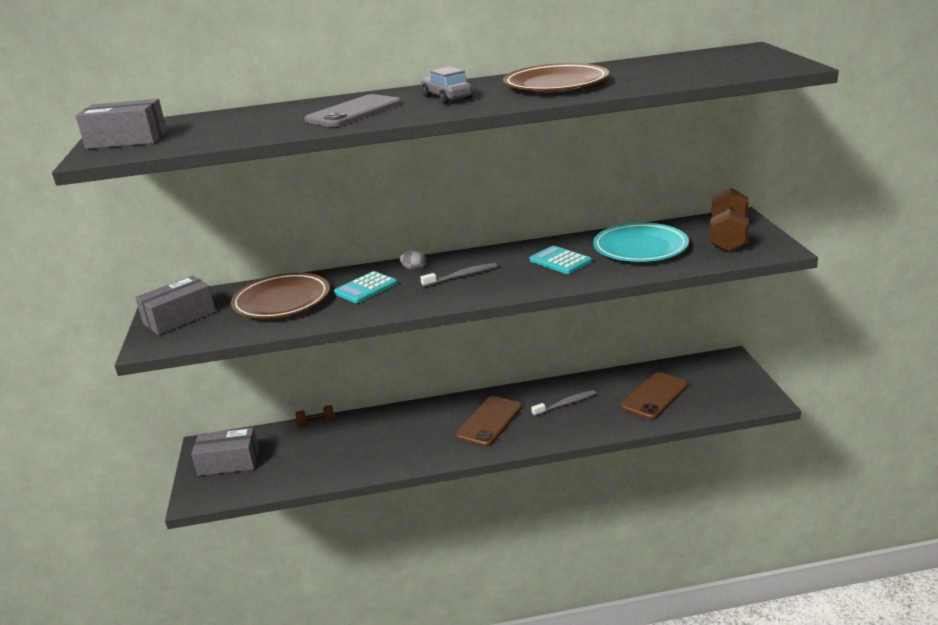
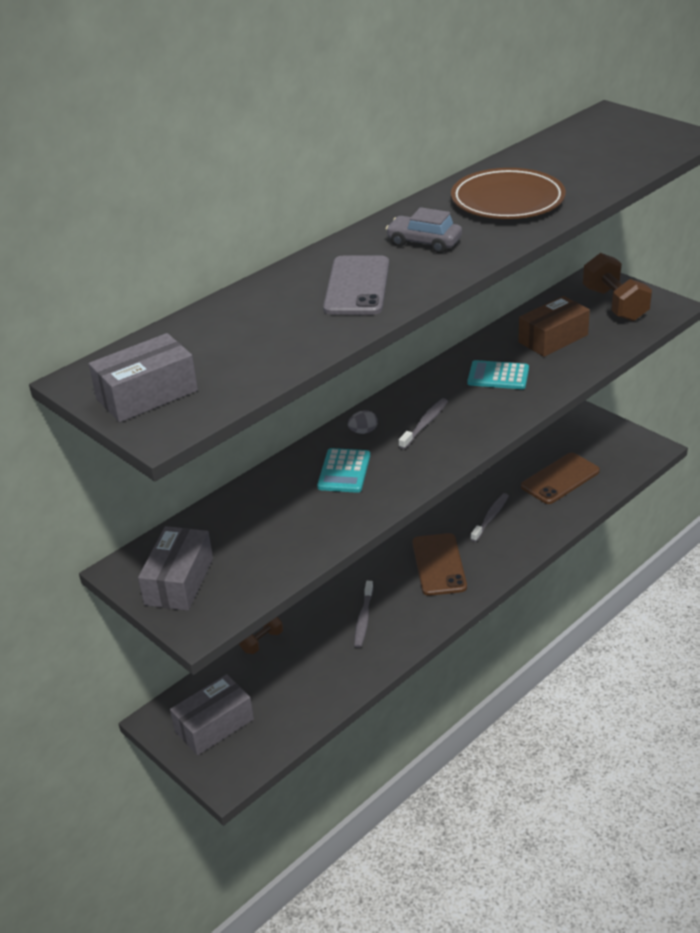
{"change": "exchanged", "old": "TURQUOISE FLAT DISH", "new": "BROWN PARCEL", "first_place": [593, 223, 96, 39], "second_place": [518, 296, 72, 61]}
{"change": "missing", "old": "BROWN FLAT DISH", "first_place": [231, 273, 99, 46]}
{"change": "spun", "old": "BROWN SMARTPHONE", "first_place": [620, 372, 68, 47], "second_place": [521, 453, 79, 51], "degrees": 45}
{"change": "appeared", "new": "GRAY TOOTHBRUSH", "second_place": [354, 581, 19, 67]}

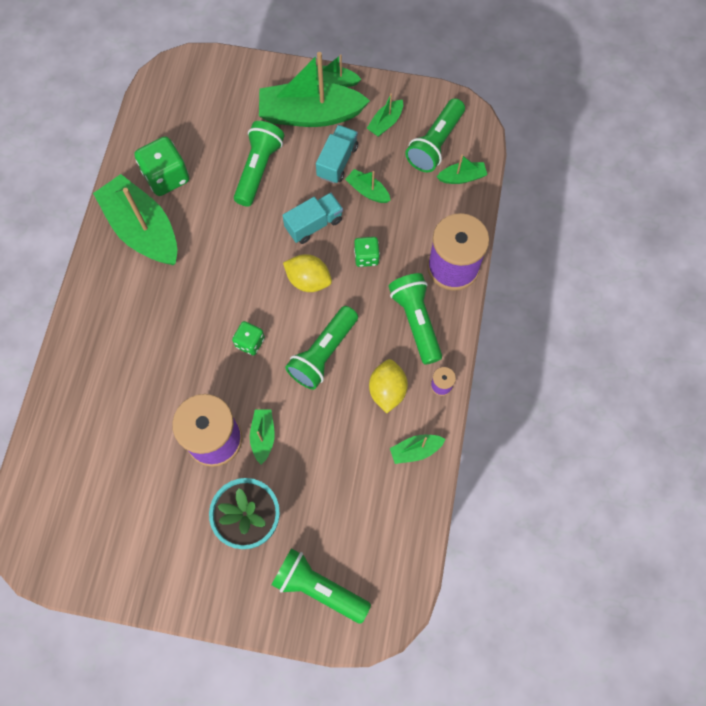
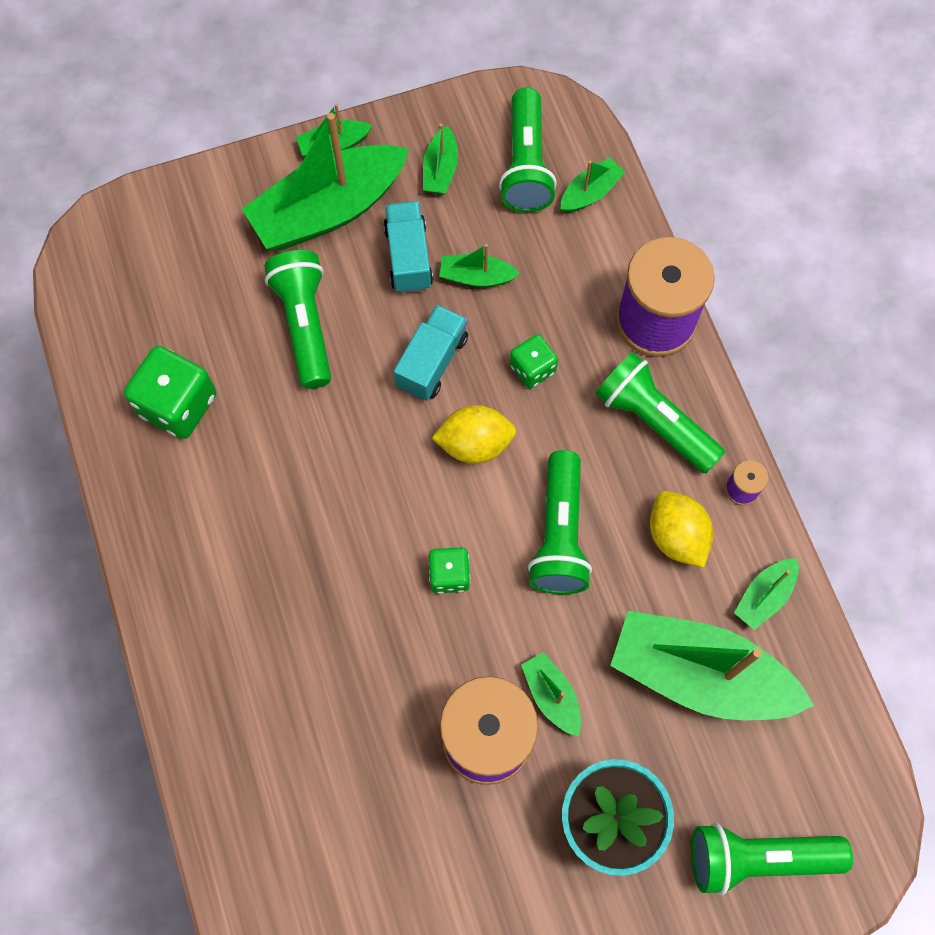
{"change": "relocated", "old": "LEAF-GREEN BOAT", "first_place": [93, 174, 84, 91], "second_place": [610, 611, 204, 109]}

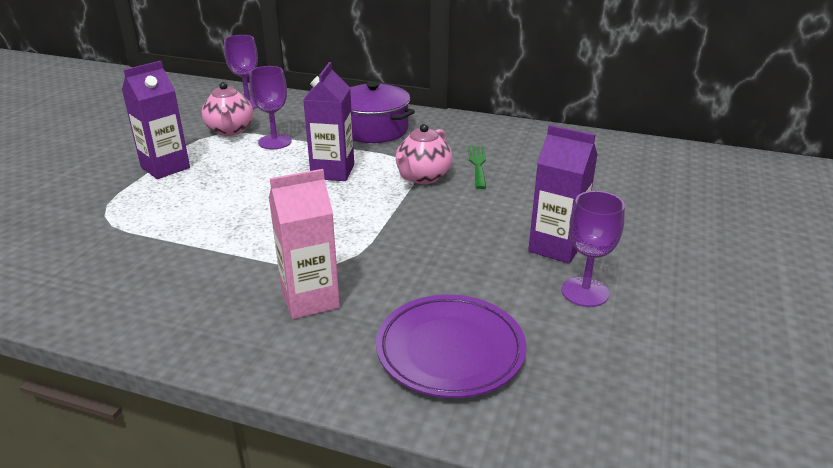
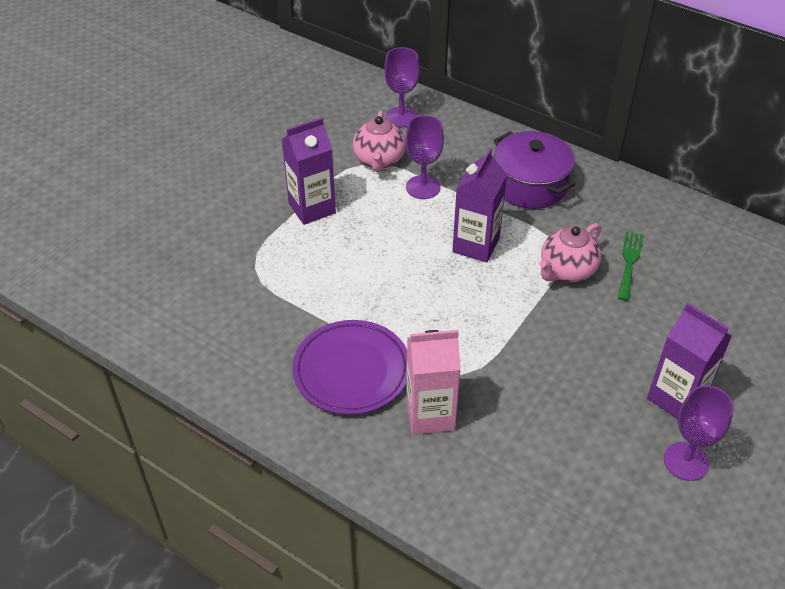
{"change": "relocated", "old": "VIOLET FLAT DISH", "first_place": [376, 295, 150, 103], "second_place": [292, 320, 115, 95]}

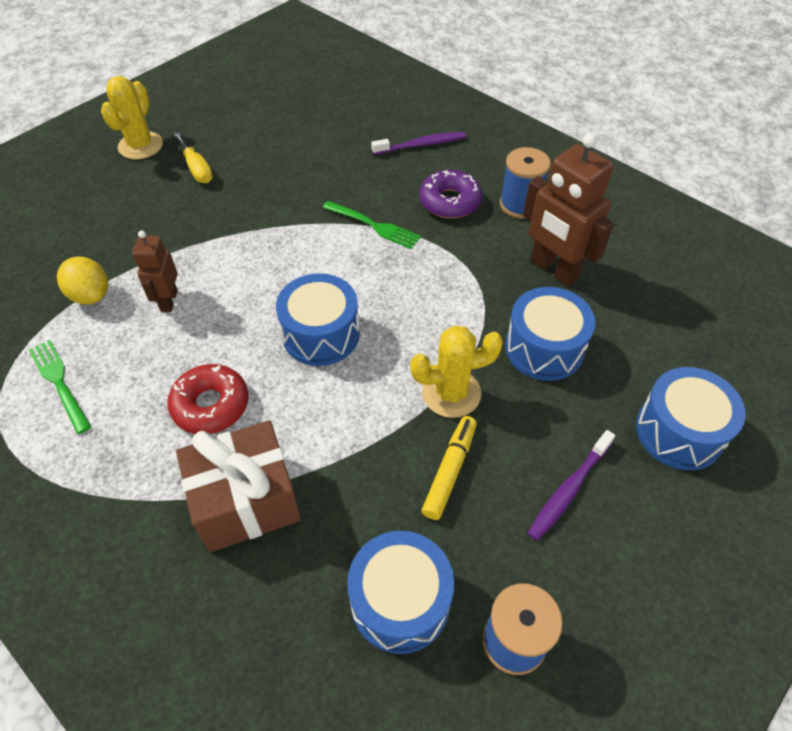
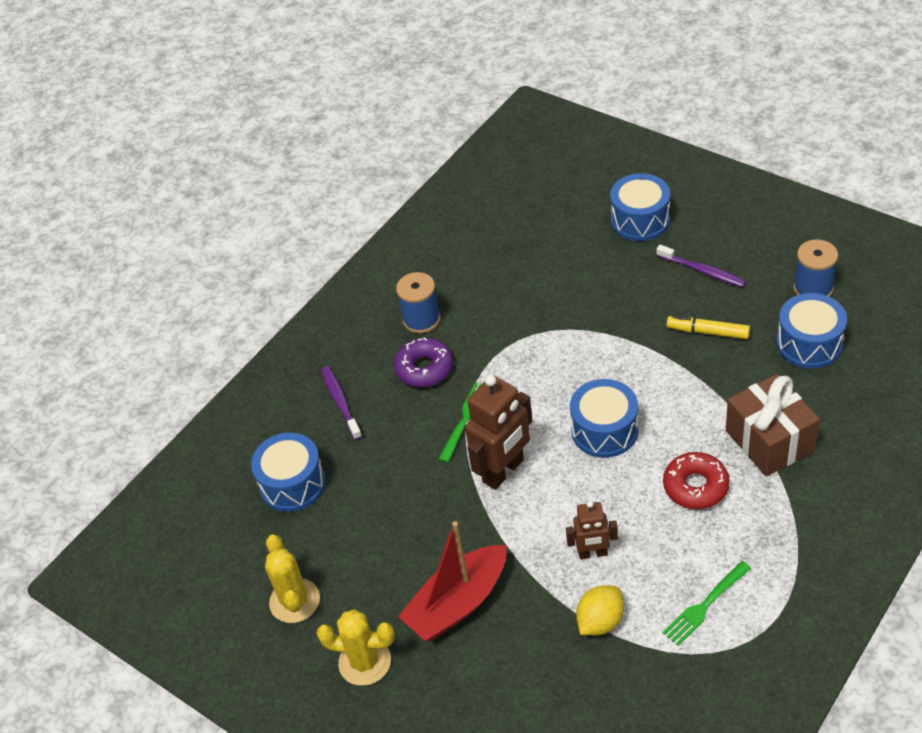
{"change": "missing", "old": "YELLOW SCREWDRIVER", "first_place": [173, 132, 40, 51]}
{"change": "relocated", "old": "BROWN TOY ROBOT", "first_place": [523, 133, 91, 153], "second_place": [465, 375, 67, 115]}
{"change": "relocated", "old": "ROYAL BLUE SNARE DRUM", "first_place": [505, 287, 90, 94], "second_place": [251, 433, 75, 79]}
{"change": "relocated", "old": "YELLOW PRICKLY PLANT", "first_place": [410, 325, 93, 93], "second_place": [265, 534, 55, 89]}
{"change": "appeared", "new": "CRIMSON BOAT", "second_place": [398, 521, 108, 120]}

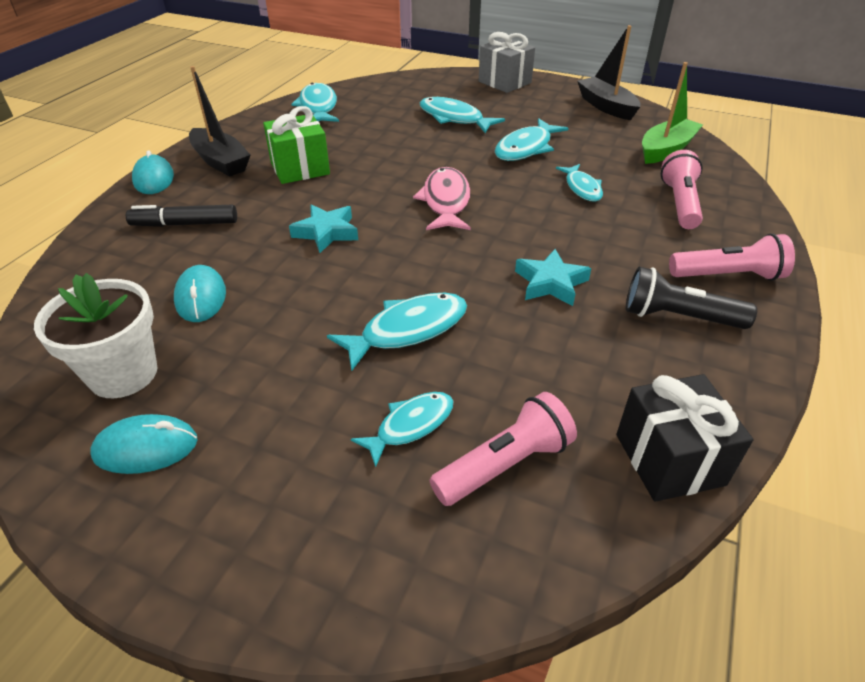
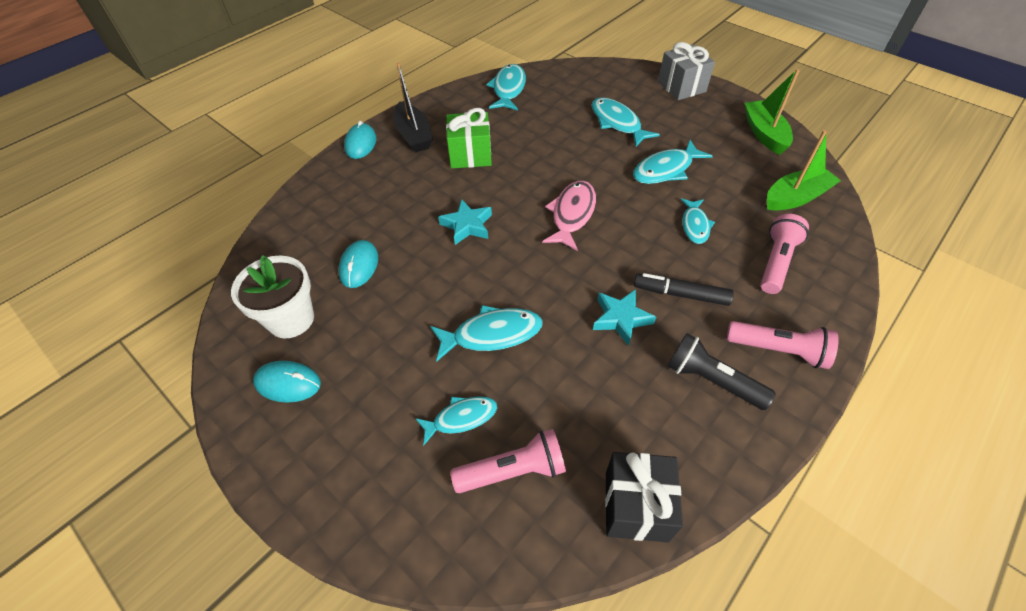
{"change": "colour", "old": "BLACK BOAT", "new": "LEAF-GREEN BOAT", "first_place": [577, 25, 64, 95], "second_place": [745, 69, 55, 86]}
{"change": "relocated", "old": "BLACK MARKER", "first_place": [126, 205, 111, 22], "second_place": [634, 273, 100, 33]}

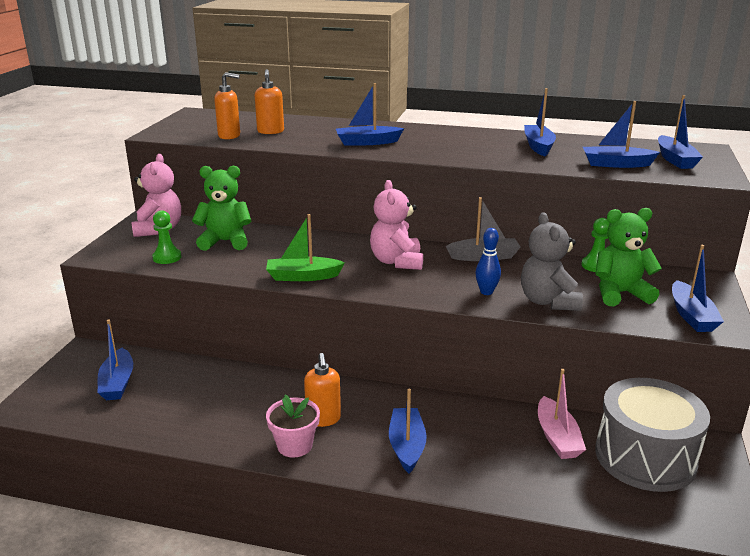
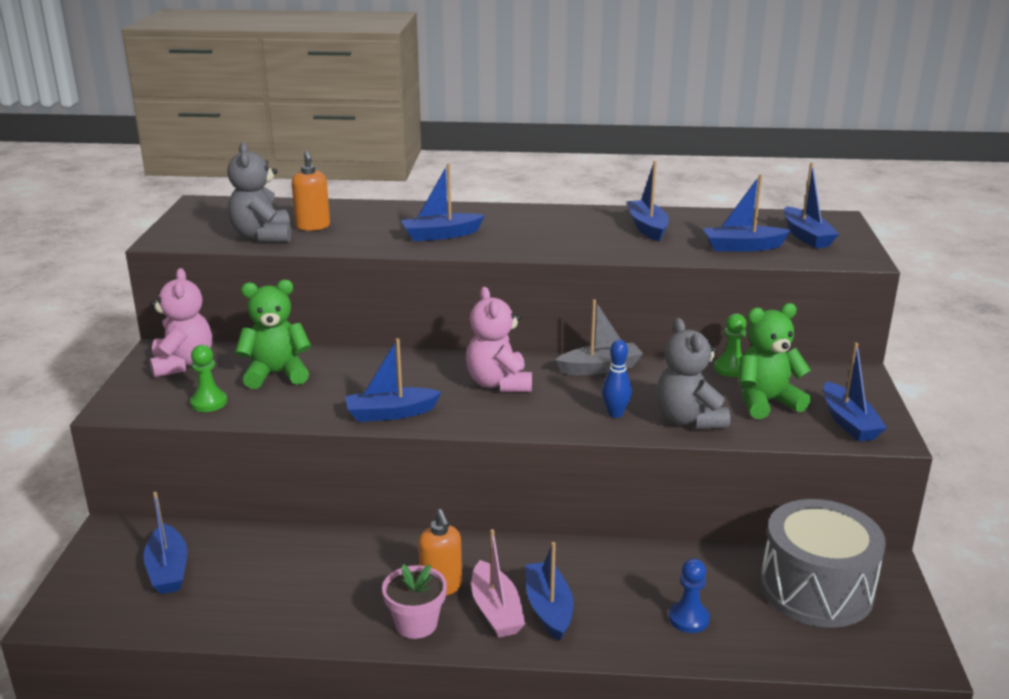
{"change": "exchanged", "old": "BRIGHT ORANGE PUMP BOTTLE", "new": "GRAY STUFFED BEAR", "first_place": [214, 72, 26, 68], "second_place": [227, 142, 64, 101]}
{"change": "colour", "old": "LEAF-GREEN BOAT", "new": "ROYAL BLUE BOAT", "first_place": [266, 214, 79, 67], "second_place": [345, 338, 97, 84]}
{"change": "relocated", "old": "ROSE-PINK BOAT", "first_place": [538, 369, 48, 90], "second_place": [471, 529, 54, 109]}
{"change": "appeared", "new": "ROYAL BLUE CHESS PAWN", "second_place": [669, 558, 41, 75]}

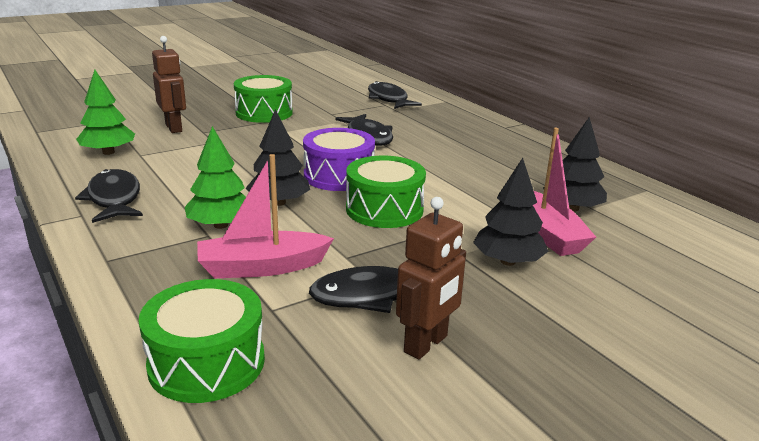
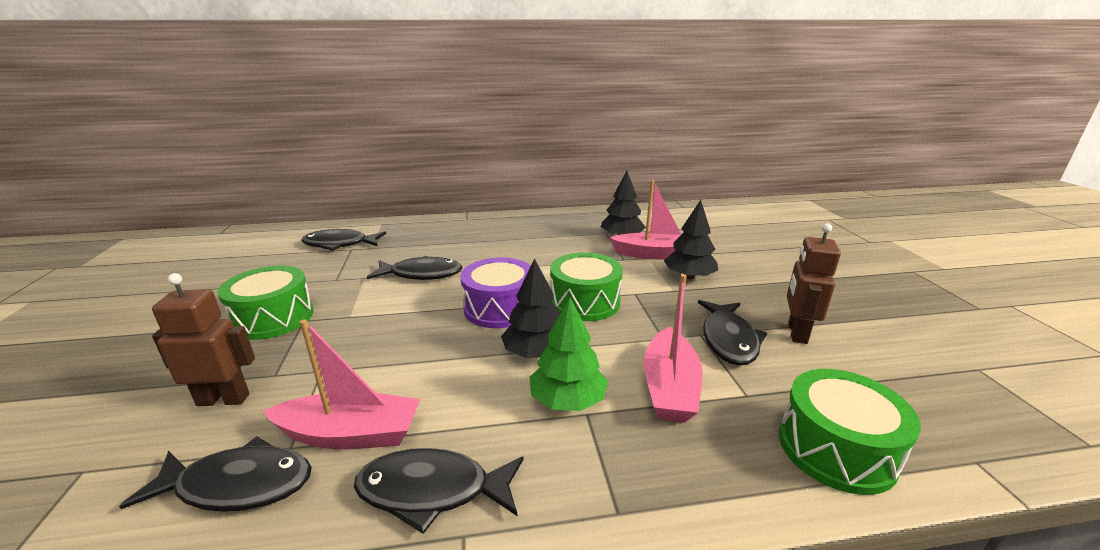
{"change": "exchanged", "old": "LEAF-GREEN TREE", "new": "BLACK FISH FIGURE", "first_place": [76, 70, 59, 85], "second_place": [119, 436, 193, 76]}
{"change": "spun", "old": "BROWN TOY ROBOT", "first_place": [396, 197, 70, 162], "second_place": [787, 223, 54, 121], "degrees": -135}
{"change": "appeared", "new": "ROSE-PINK BOAT", "second_place": [263, 319, 157, 130]}

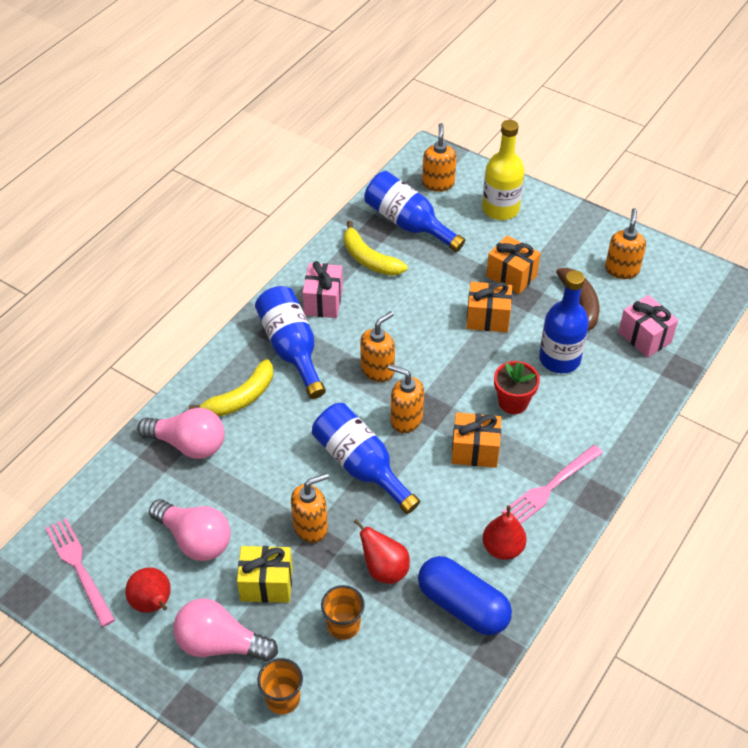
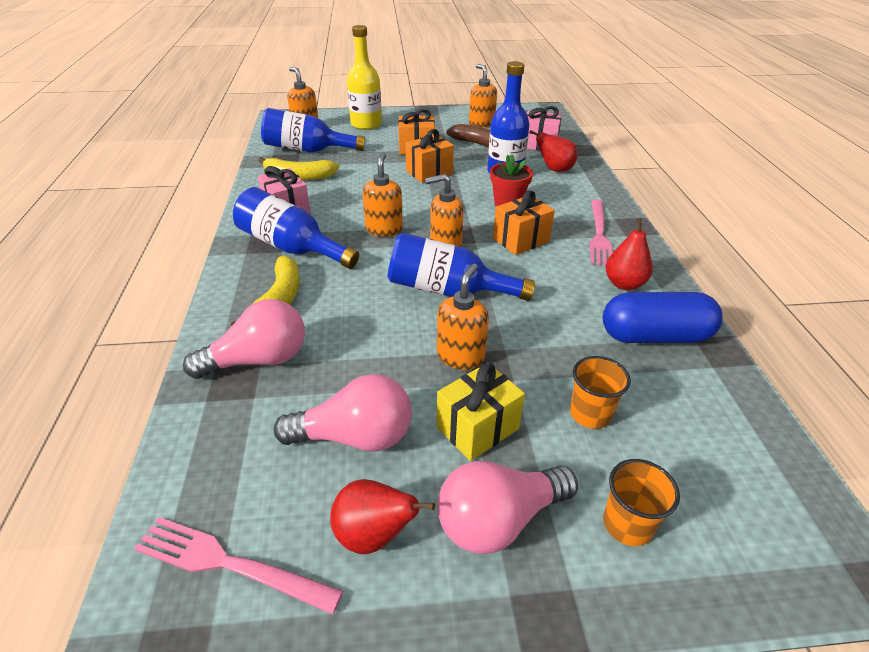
{"change": "relocated", "old": "CRIMSON TOY PEAR", "first_place": [354, 519, 56, 65], "second_place": [529, 130, 48, 42]}

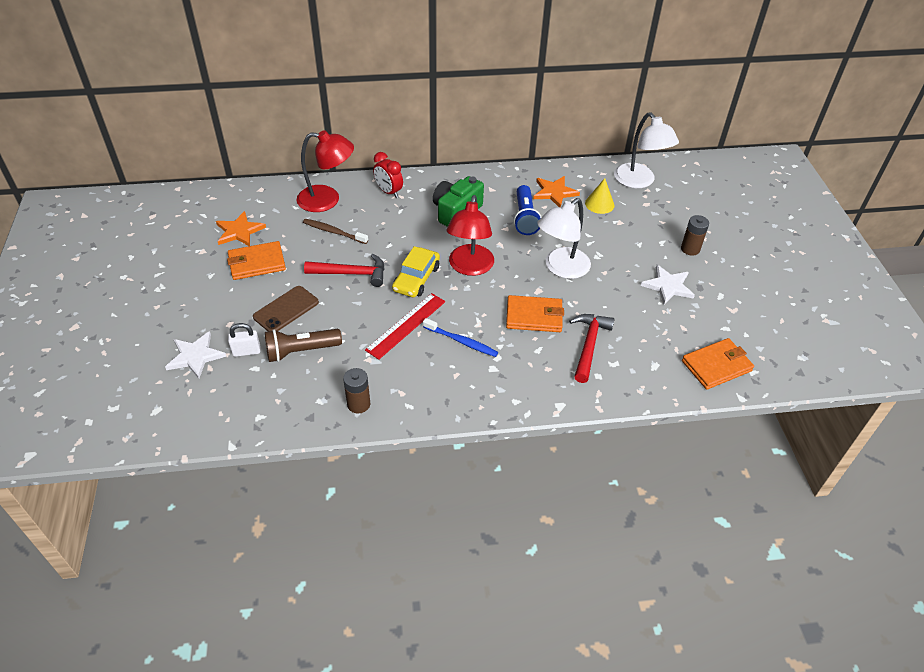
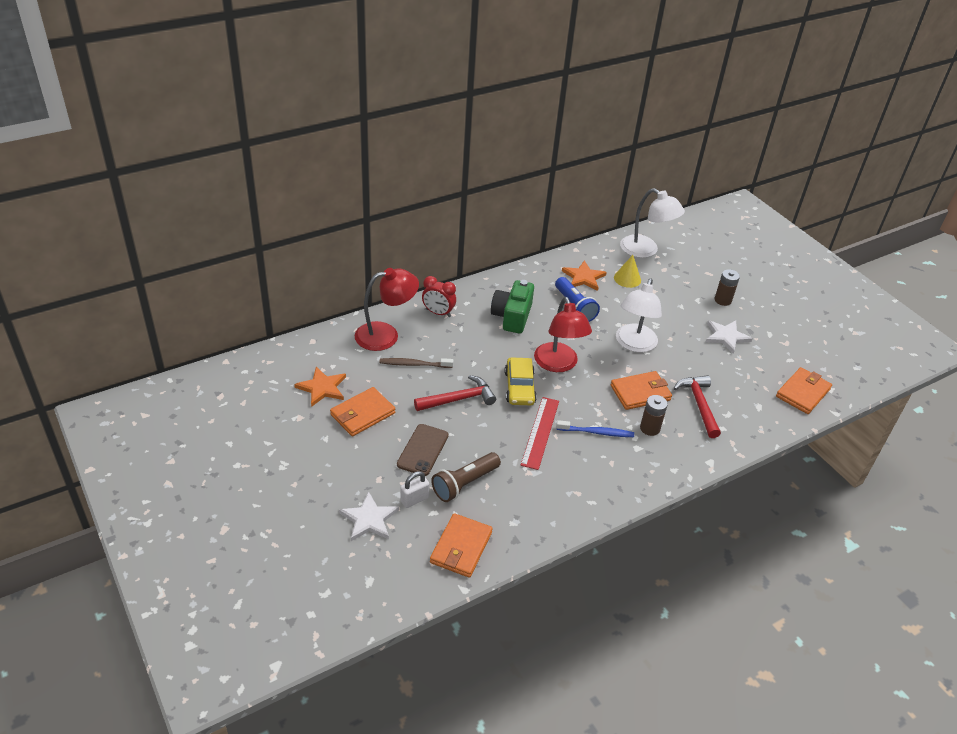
{"change": "relocated", "old": "BROWN POWER CELL", "first_place": [343, 368, 27, 46], "second_place": [640, 395, 28, 41]}
{"change": "appeared", "new": "BRIGHT ORANGE CARD WALLET", "second_place": [430, 513, 63, 65]}

